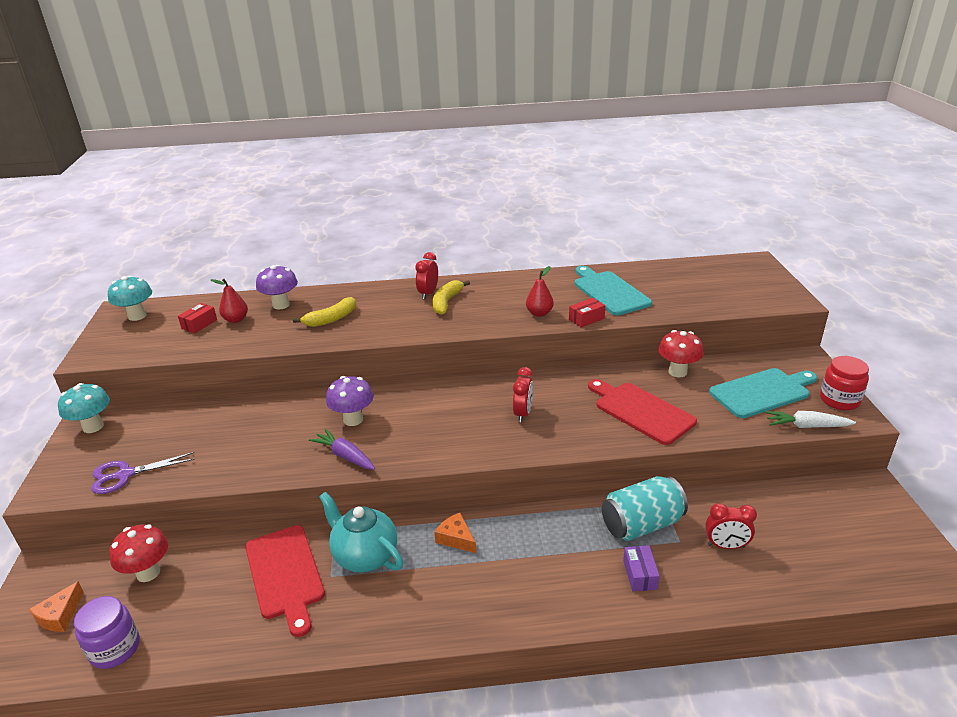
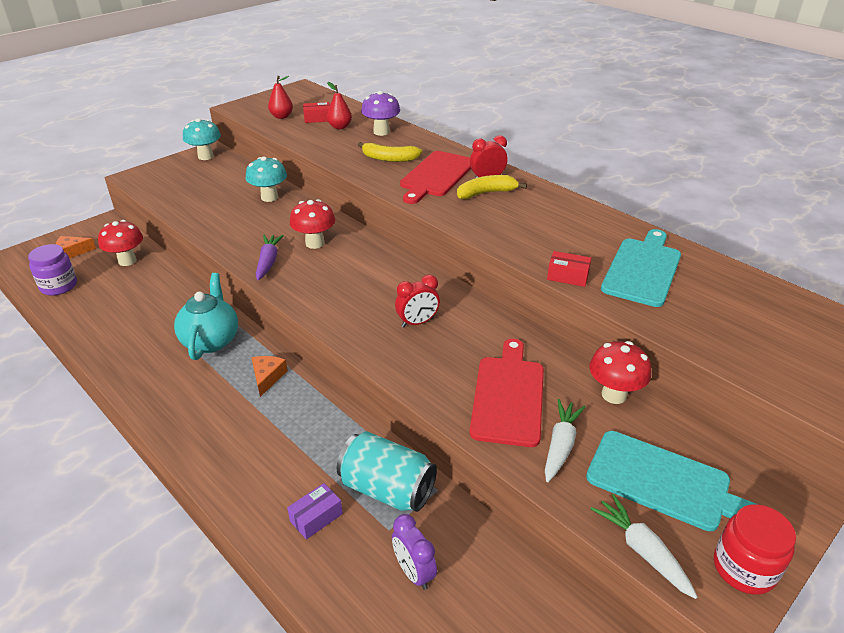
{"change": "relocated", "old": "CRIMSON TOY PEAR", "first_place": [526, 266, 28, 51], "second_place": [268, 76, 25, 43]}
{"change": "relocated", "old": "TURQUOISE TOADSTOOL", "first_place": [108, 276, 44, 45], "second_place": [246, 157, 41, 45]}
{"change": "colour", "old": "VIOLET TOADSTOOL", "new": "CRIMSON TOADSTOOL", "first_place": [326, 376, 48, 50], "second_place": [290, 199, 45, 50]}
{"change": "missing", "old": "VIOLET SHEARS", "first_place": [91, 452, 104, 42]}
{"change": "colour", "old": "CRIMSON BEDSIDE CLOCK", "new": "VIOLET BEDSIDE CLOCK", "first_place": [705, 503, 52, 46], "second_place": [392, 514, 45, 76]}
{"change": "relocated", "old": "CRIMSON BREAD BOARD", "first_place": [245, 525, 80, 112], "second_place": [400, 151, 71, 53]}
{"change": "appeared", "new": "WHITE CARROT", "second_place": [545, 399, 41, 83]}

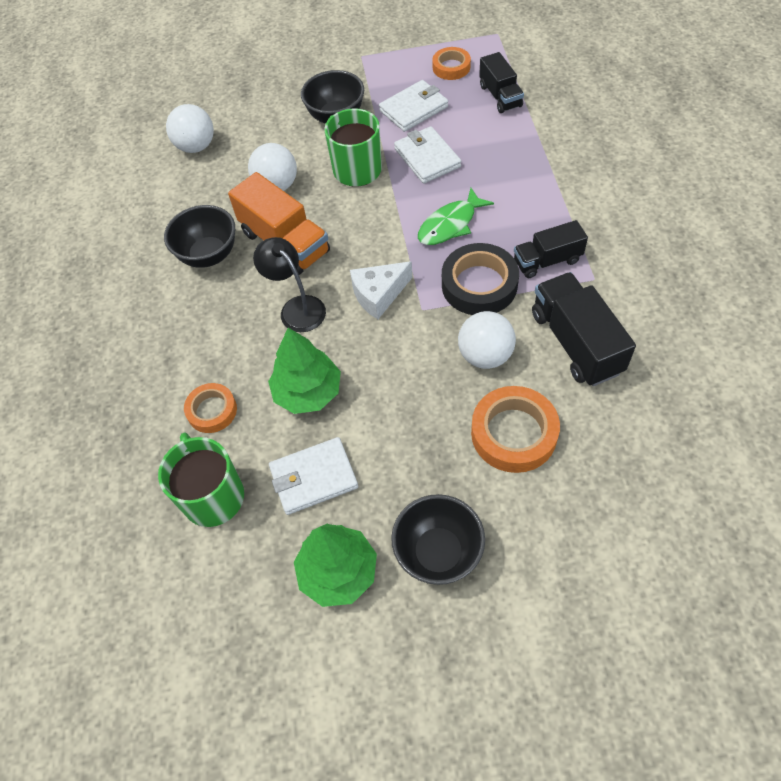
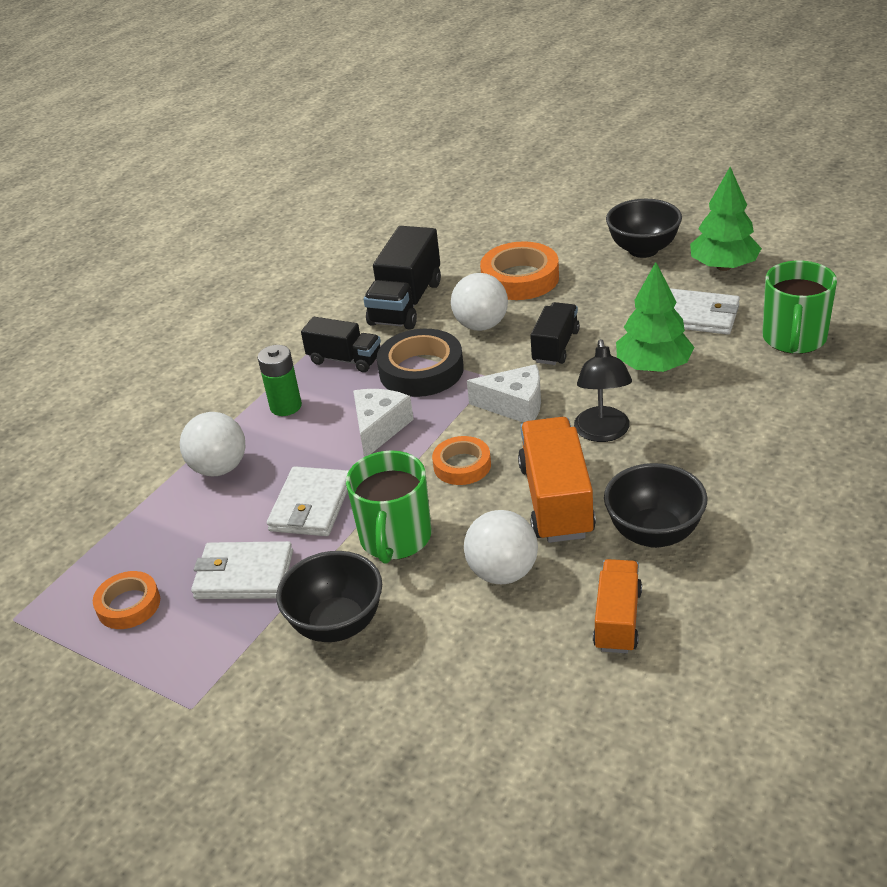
{"change": "relocated", "old": "BLACK TOY TRUCK", "first_place": [479, 52, 45, 61], "second_place": [530, 302, 50, 63]}
{"change": "relocated", "old": "WHITE PLAY BALL", "first_place": [166, 104, 48, 49], "second_place": [180, 412, 65, 64]}
{"change": "exchanged", "old": "LEAF-GREEN FISH FIGURE", "new": "WHITE PIECE OF CHEESE", "first_place": [418, 188, 76, 57], "second_place": [353, 389, 61, 68]}
{"change": "relocated", "old": "BRIGHT ORANGE ROLL OF TAPE", "first_place": [184, 383, 53, 50], "second_place": [432, 436, 59, 49]}
{"change": "appeared", "new": "LEAF-GREEN POWER CELL", "second_place": [258, 345, 44, 71]}
{"change": "appeared", "new": "BRIGHT ORANGE TOY TRUCK", "second_place": [593, 559, 49, 94]}

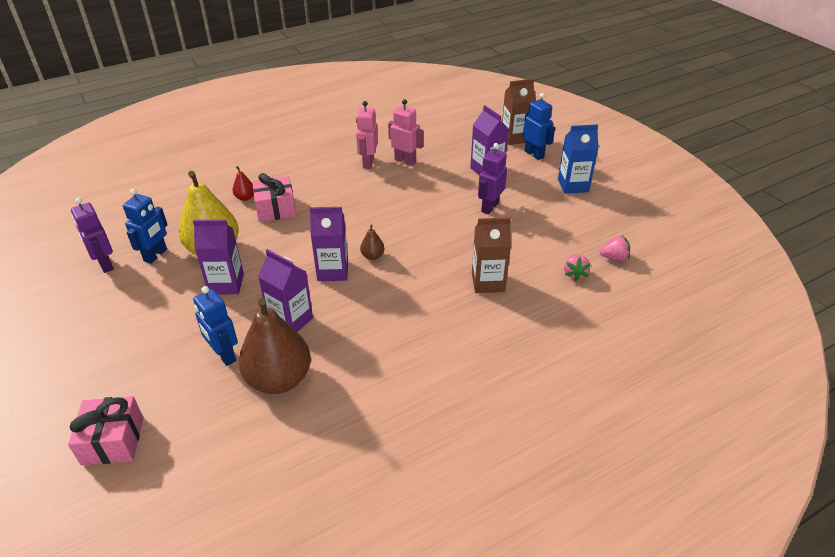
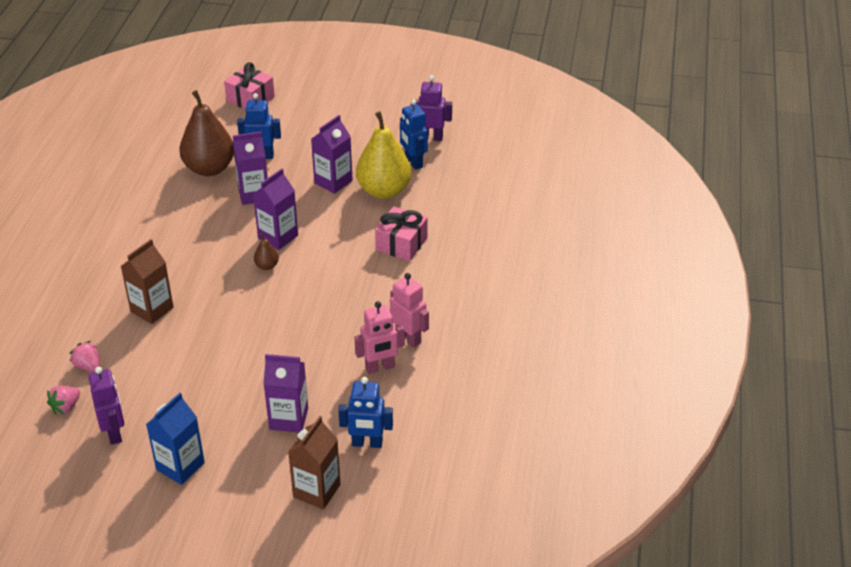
{"change": "relocated", "old": "ROYAL BLUE TOY ROBOT", "first_place": [523, 93, 32, 67], "second_place": [338, 377, 55, 71]}
{"change": "relocated", "old": "VIOLET TOY ROBOT", "first_place": [478, 143, 29, 72], "second_place": [88, 367, 37, 78]}
{"change": "missing", "old": "CRIMSON TOY PEAR", "first_place": [233, 166, 20, 35]}

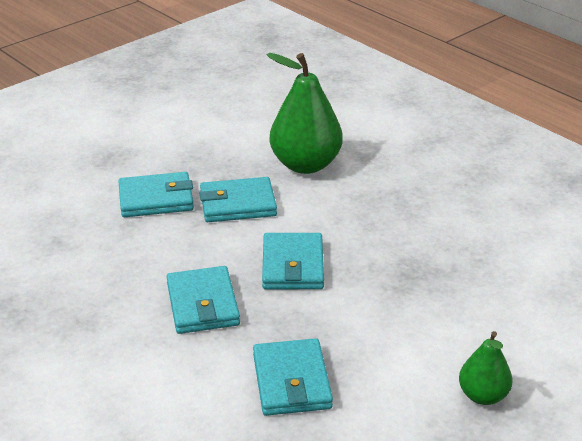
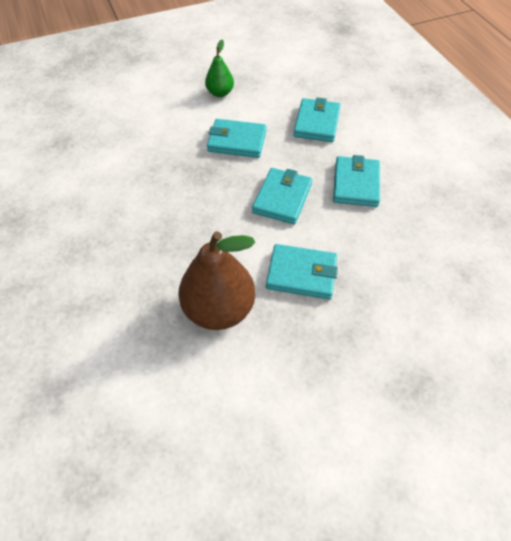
{"change": "colour", "old": "LEAF-GREEN TOY PEAR", "new": "BROWN TOY PEAR", "first_place": [267, 53, 76, 121], "second_place": [178, 231, 77, 99]}
{"change": "relocated", "old": "TURQUOISE CARD WALLET", "first_place": [118, 172, 76, 45], "second_place": [207, 119, 60, 39]}

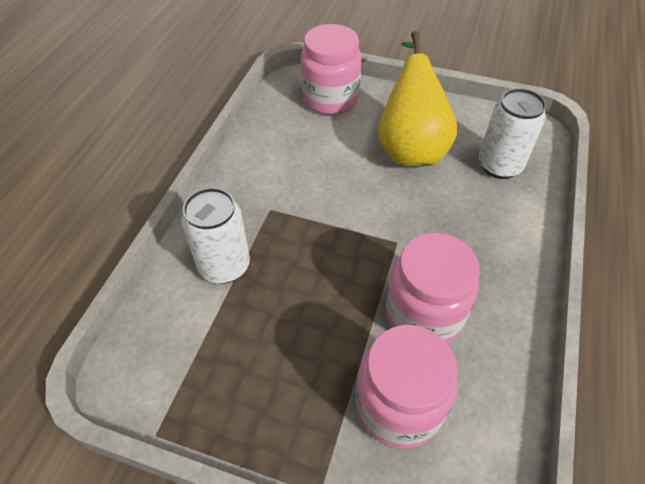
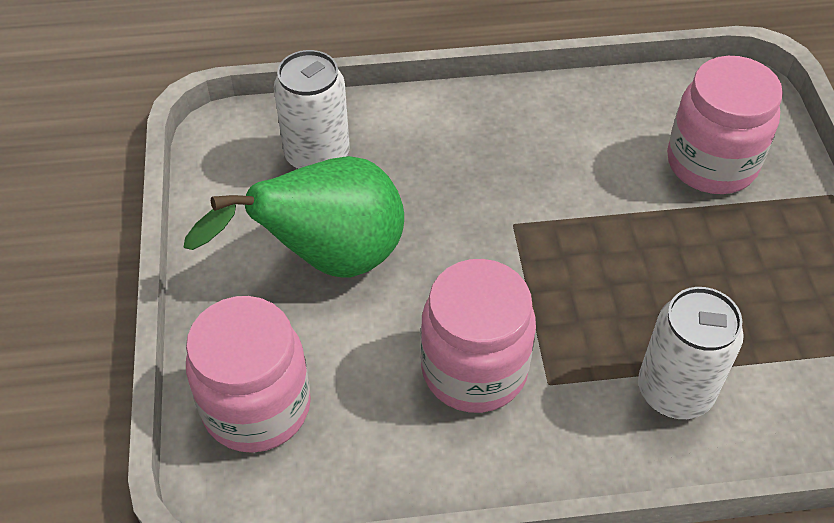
{"change": "colour", "old": "YELLOW TOY PEAR", "new": "LEAF-GREEN TOY PEAR", "first_place": [378, 31, 79, 136], "second_place": [184, 156, 220, 122]}
{"change": "relocated", "old": "ROSE-PINK JAM JAR", "first_place": [386, 233, 94, 110], "second_place": [421, 259, 115, 154]}

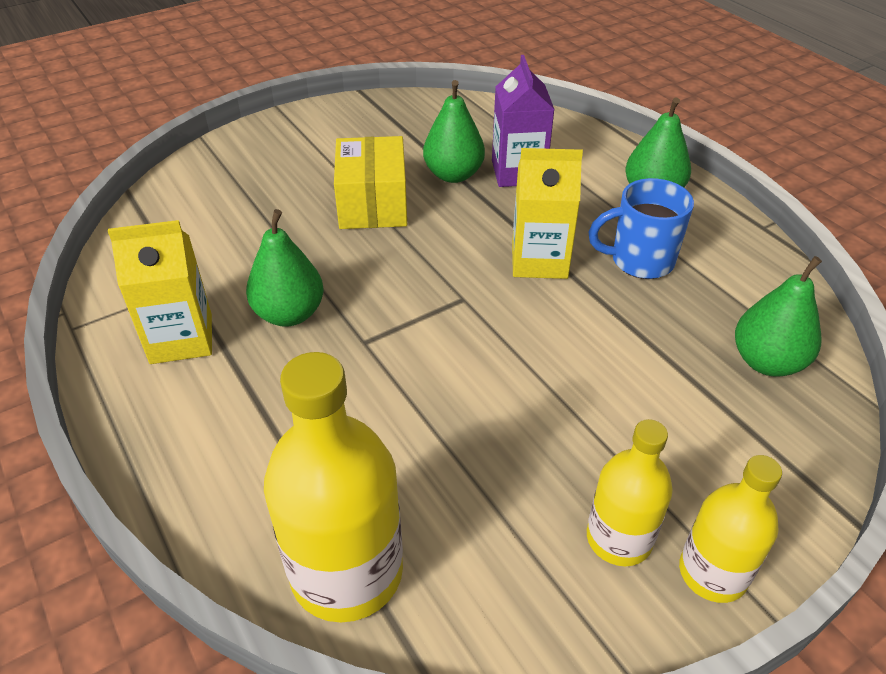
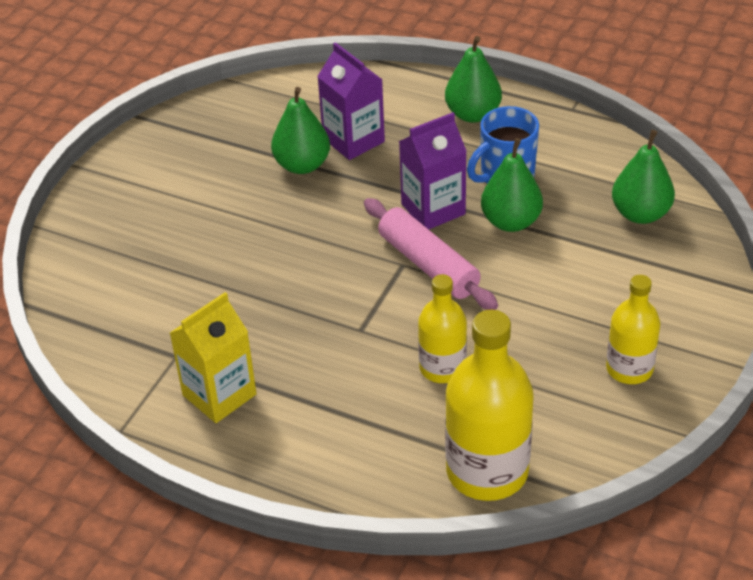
{"change": "missing", "old": "YELLOW PARCEL", "first_place": [334, 136, 73, 93]}
{"change": "colour", "old": "YELLOW CARTON", "new": "VIOLET CARTON", "first_place": [512, 148, 71, 131], "second_place": [399, 112, 68, 117]}
{"change": "relocated", "old": "LEAF-GREEN TOY PEAR", "first_place": [246, 209, 78, 118], "second_place": [481, 138, 62, 94]}
{"change": "relocated", "old": "YELLOW FLASK", "first_place": [679, 455, 103, 148], "second_place": [418, 274, 49, 109]}
{"change": "appeared", "new": "ROSE-PINK DOUGH ROLLER", "second_place": [364, 198, 134, 112]}

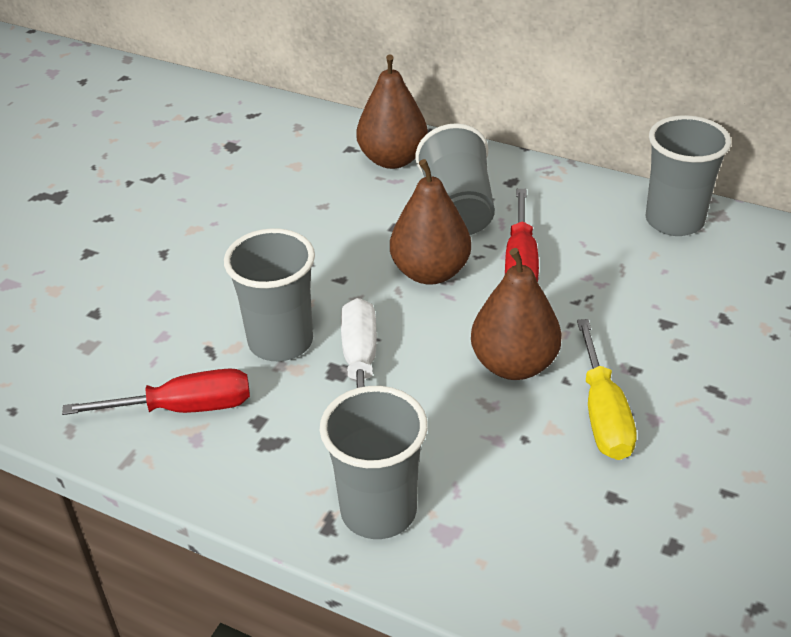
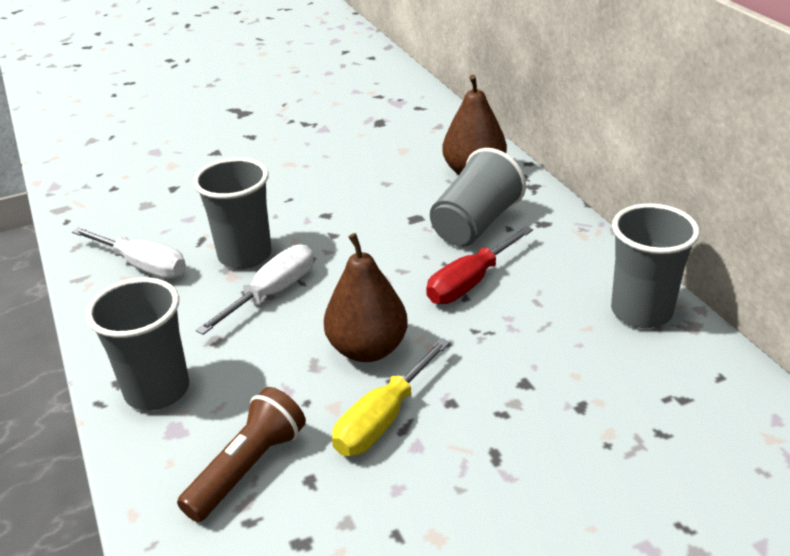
{"change": "missing", "old": "BROWN TOY PEAR", "first_place": [390, 159, 81, 126]}
{"change": "colour", "old": "CRIMSON SCREWDRIVER", "new": "WHITE SCREWDRIVER", "first_place": [62, 368, 188, 47], "second_place": [72, 227, 114, 52]}
{"change": "appeared", "new": "BROWN TORCH", "second_place": [177, 387, 129, 135]}

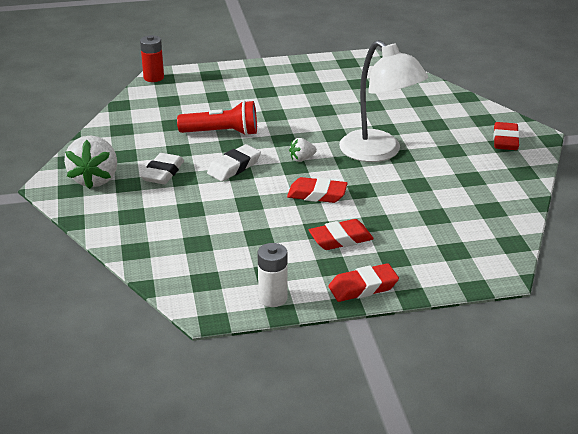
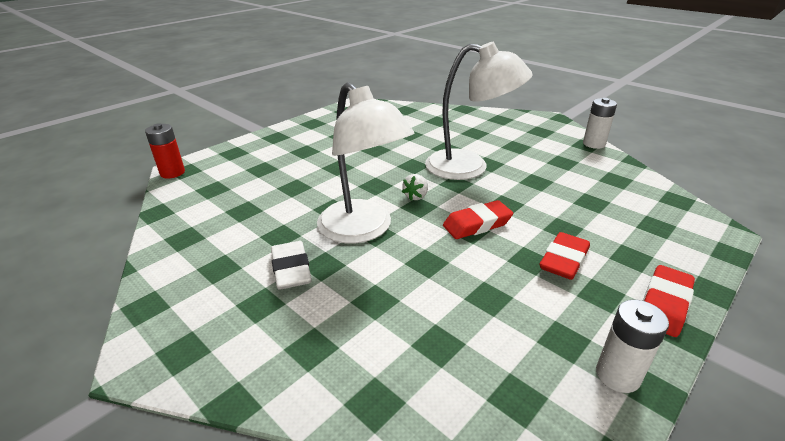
{"change": "missing", "old": "CRIMSON TORCH", "first_place": [177, 100, 80, 36]}
{"change": "missing", "old": "CRIMSON GUM ERASER", "first_place": [493, 122, 27, 28]}
{"change": "missing", "old": "WHITE TOY STRAWBERRY", "first_place": [64, 135, 53, 54]}
{"change": "exchanged", "old": "WHITE GUM ERASER", "new": "WHITE DESK LAMP", "first_place": [207, 144, 54, 37], "second_place": [317, 82, 97, 161]}
{"change": "appeared", "new": "WHITE POWER CELL", "second_place": [583, 98, 34, 51]}

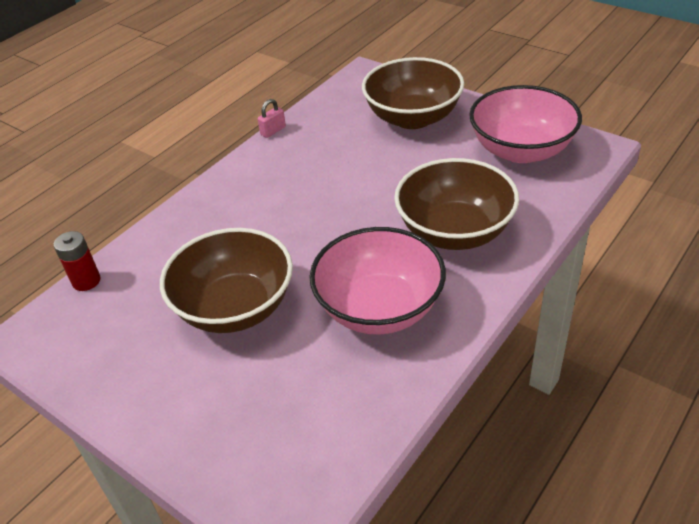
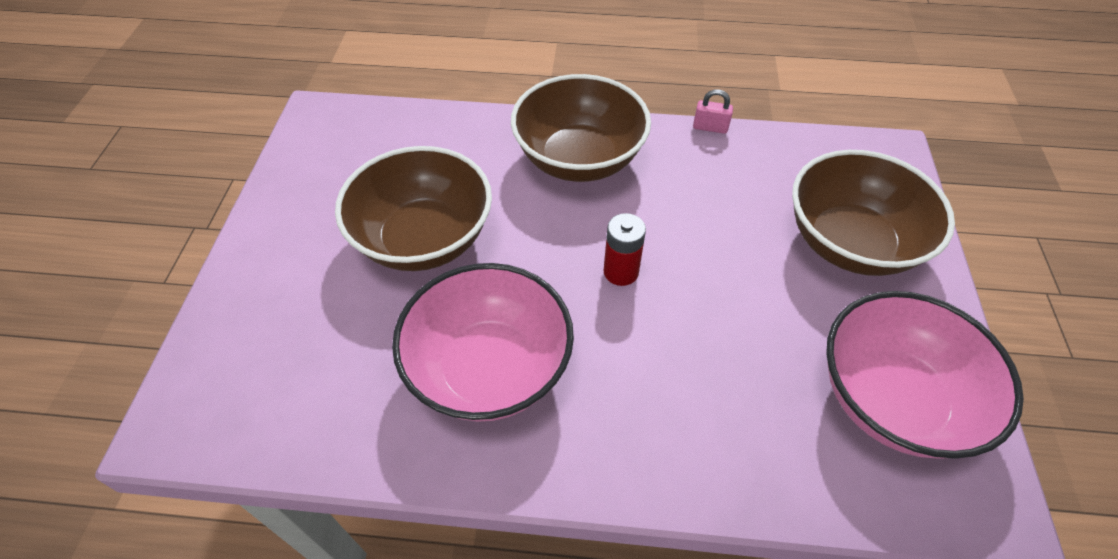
{"change": "relocated", "old": "BROWN SERVING BOWL", "first_place": [394, 158, 125, 92], "second_place": [511, 74, 140, 108]}
{"change": "relocated", "old": "CRIMSON POWER CELL", "first_place": [54, 231, 47, 60], "second_place": [604, 213, 42, 73]}

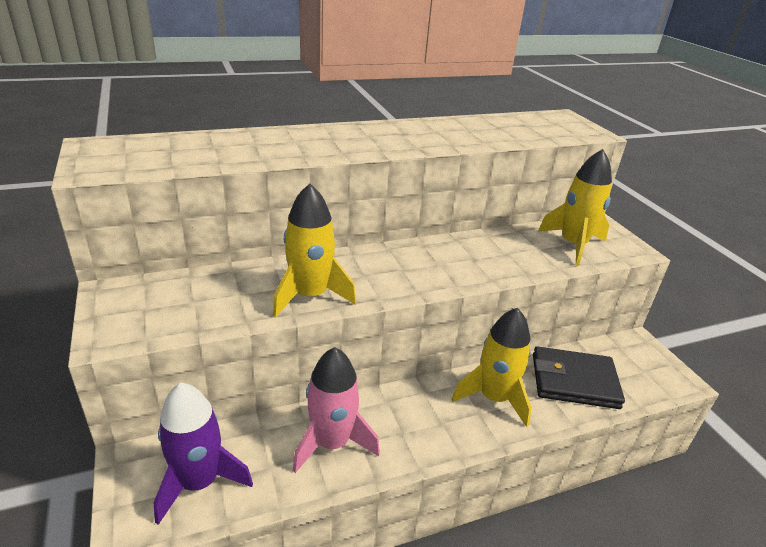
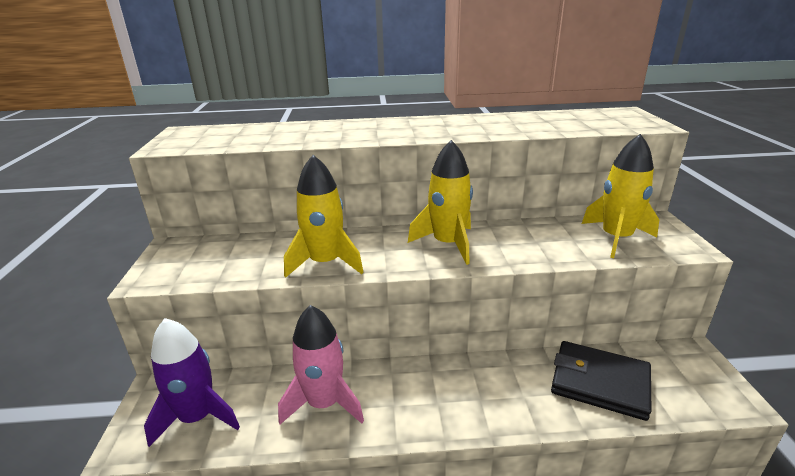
{"change": "relocated", "old": "YELLOW TOY ROCKET", "first_place": [452, 308, 80, 119], "second_place": [408, 140, 65, 125]}

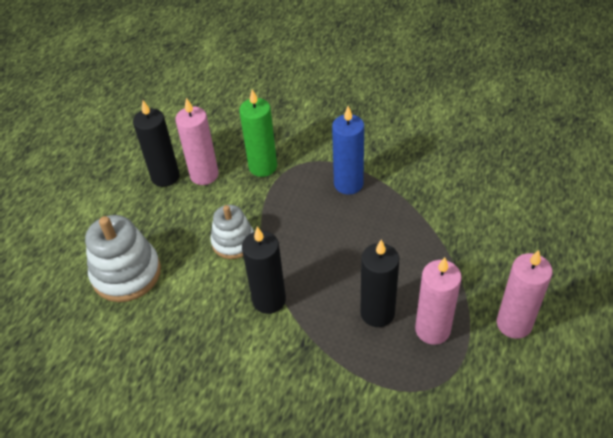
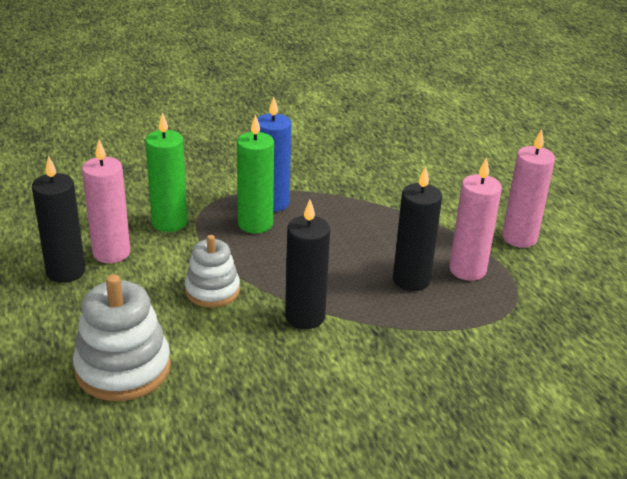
{"change": "appeared", "new": "LEAF-GREEN CANDLE", "second_place": [237, 114, 37, 120]}

